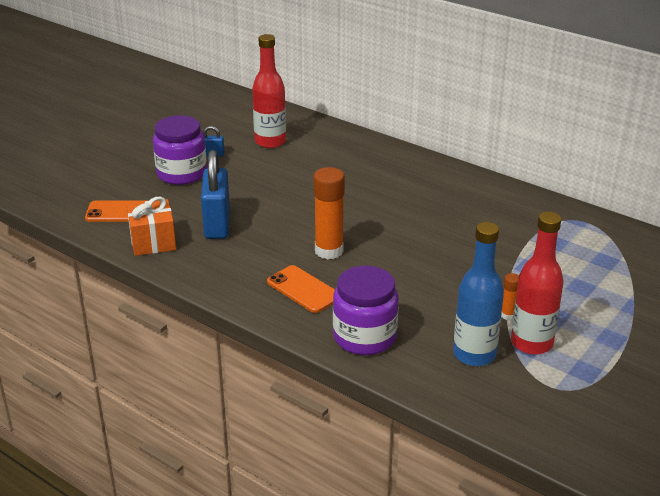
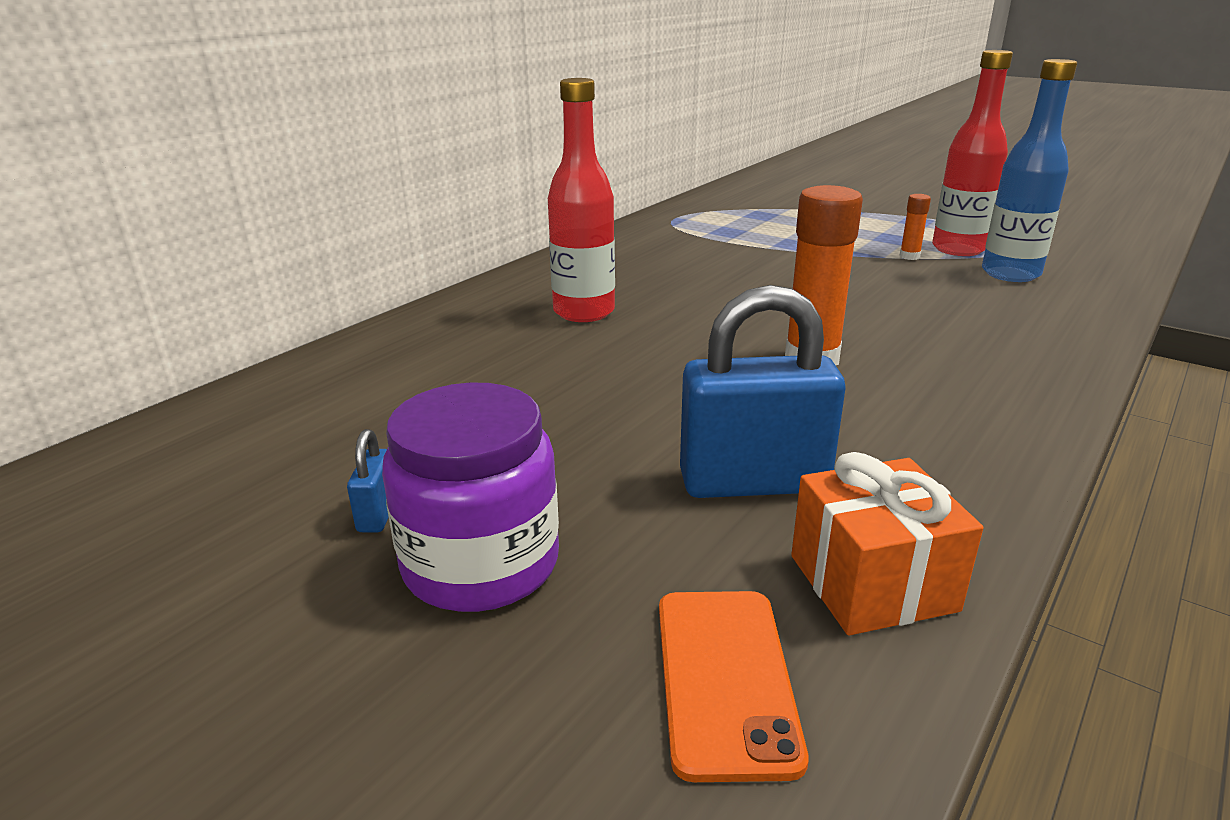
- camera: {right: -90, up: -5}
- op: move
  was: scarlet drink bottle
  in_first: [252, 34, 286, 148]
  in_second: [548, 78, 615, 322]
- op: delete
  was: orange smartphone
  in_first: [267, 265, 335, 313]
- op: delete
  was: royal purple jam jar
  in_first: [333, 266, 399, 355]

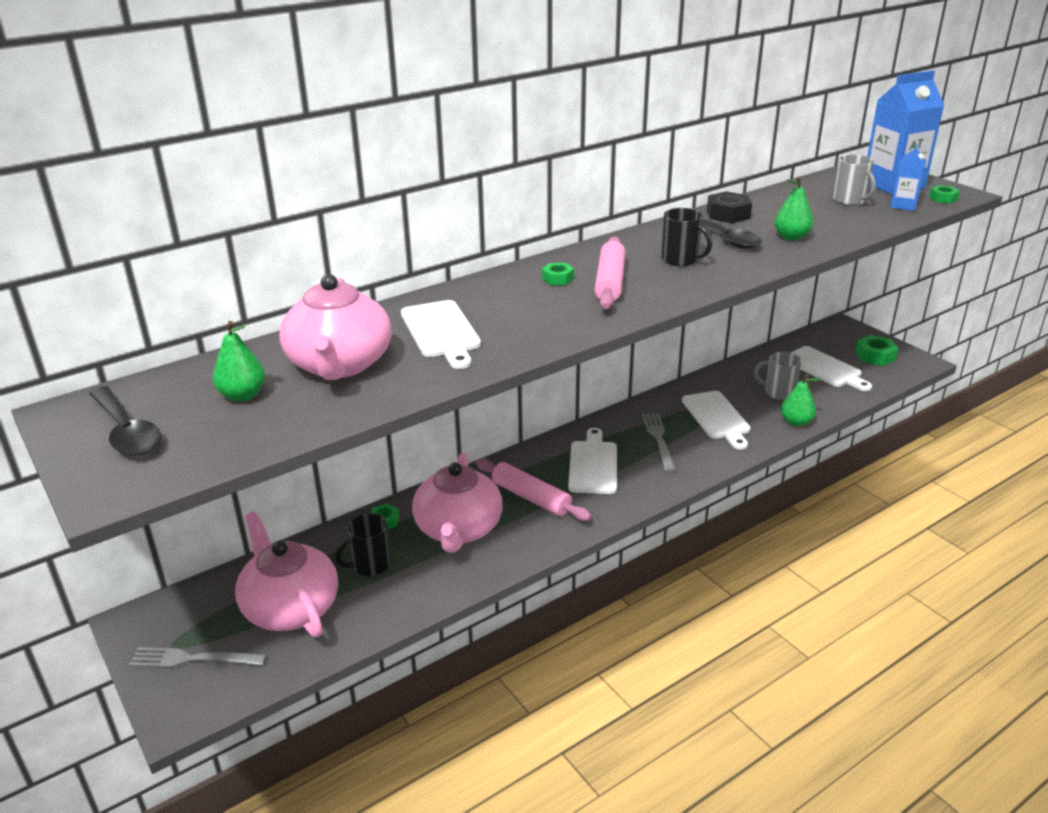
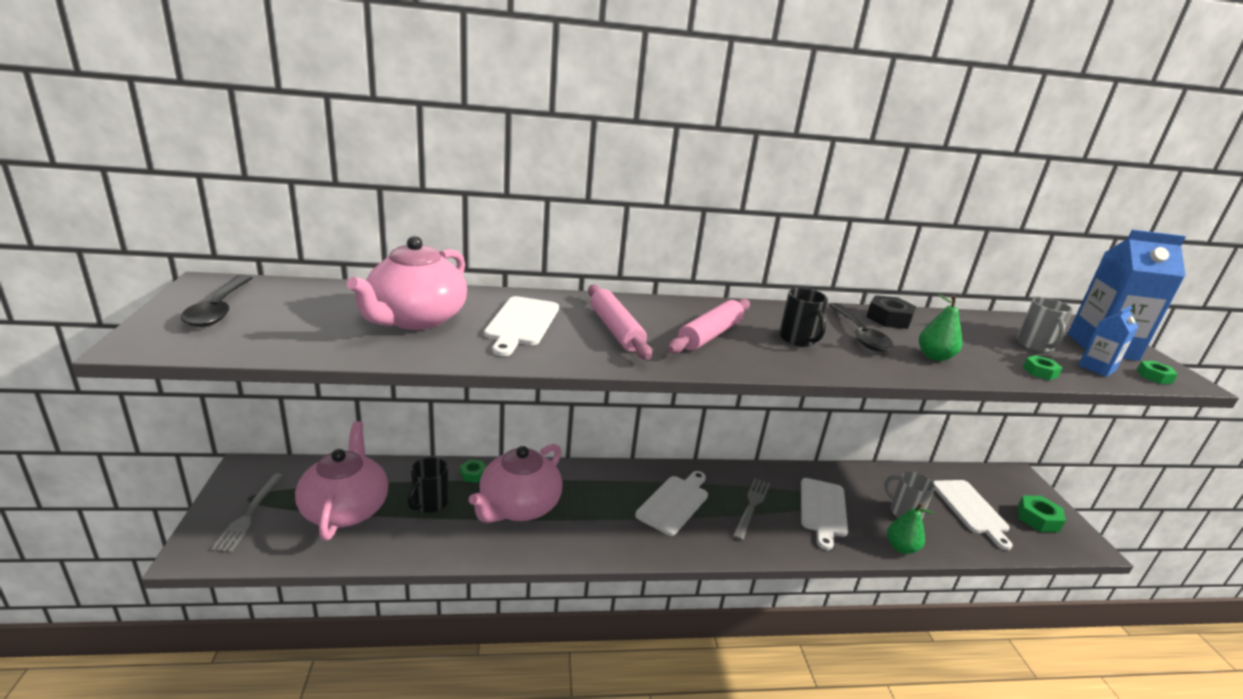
- camera: {right: 25, up: -5}
- op: rotate
  was: gray fork
  in_first: [129, 647, 267, 668]
  in_second: [210, 473, 284, 553]
  clockwise: -120
- op: delete
  was: leaf-green pear fruit
  in_first: [213, 321, 265, 402]
- op: rotate
  was: black coffee mug
  in_first: [335, 513, 391, 576]
  in_second: [408, 457, 448, 513]
  clockwise: -60
- op: move
  was: rosy rolling pin
  in_first: [476, 458, 591, 521]
  in_second: [588, 285, 652, 360]
- op: move
  was: leaf-green hexagon nut
  in_first: [542, 263, 574, 285]
  in_second: [1023, 355, 1062, 380]

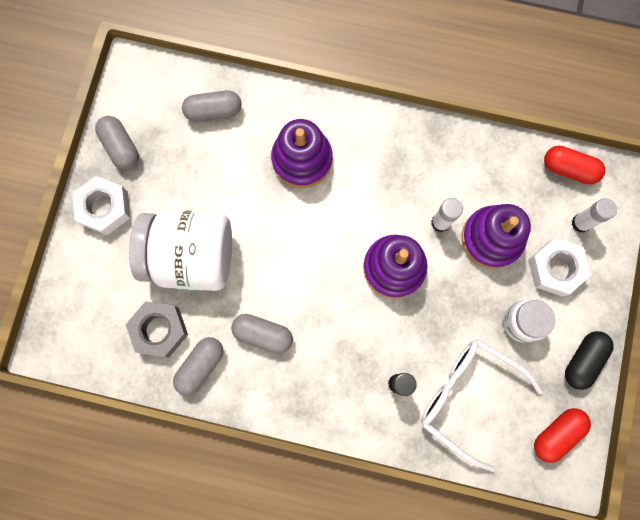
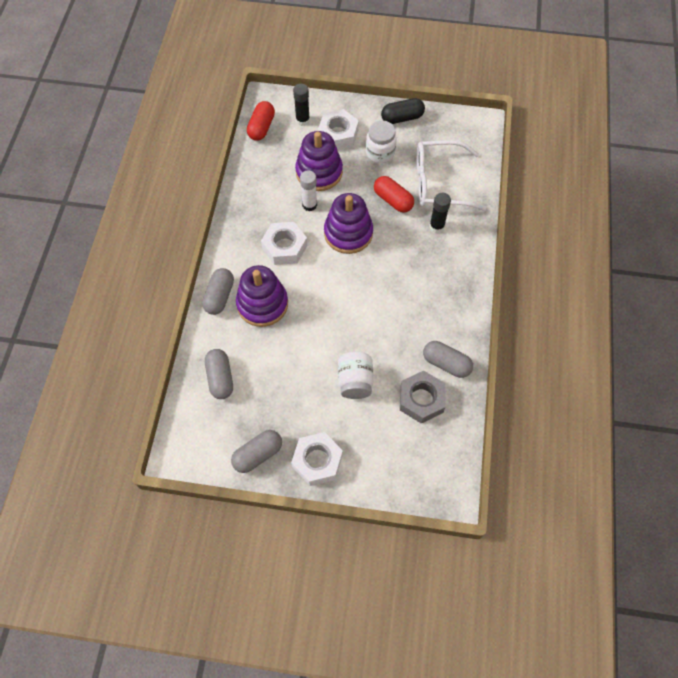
- camera: {right: -95, up: -15}
- op: resize
  was: snow-white jam jar
  in_first: [129, 210, 232, 291]
  in_second: [338, 352, 373, 399]
  ratio: 0.54
- op: move
  was: gray pill
  in_first: [231, 314, 293, 354]
  in_second: [202, 268, 234, 315]
- op: rotate
  was: snow-white spectacles
  in_first: [421, 340, 543, 472]
  in_second: [417, 140, 486, 210]
  clockwise: 60
- op: move
  was: scarlet pill
  in_first: [534, 408, 591, 463]
  in_second: [374, 176, 414, 213]
- op: rotate
  was: black pill
  in_first: [565, 331, 613, 390]
  in_second: [381, 98, 425, 124]
  clockwise: -45
- op: recolor
  was: snow-white glue stick
  now: black glue stick
  in_first: [572, 198, 617, 233]
  in_second: [293, 84, 310, 126]
- op: insert
  now: snow-white hexagon nut
  in_second: [261, 222, 307, 265]

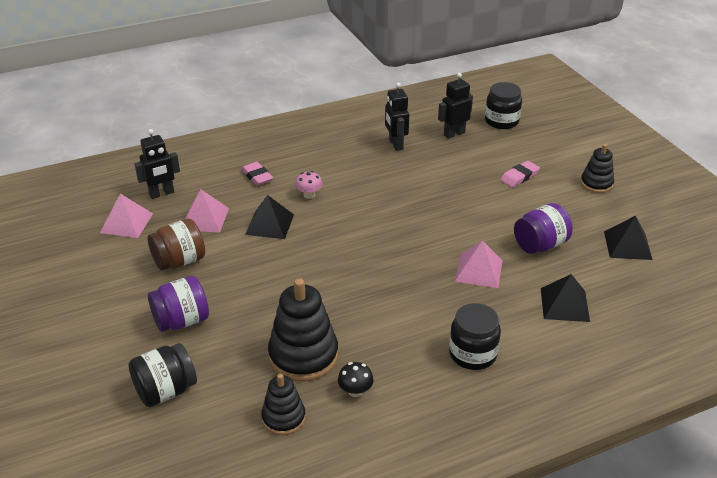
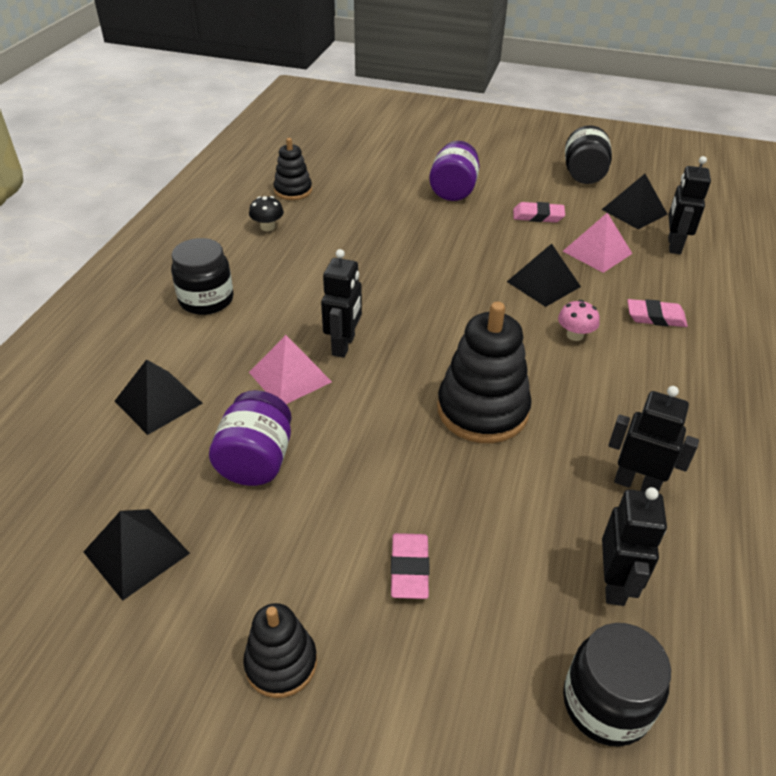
- camera: {right: 130, up: 5}
- op: recolor
  was: rosy pyramid shape
  now: black pyramid shape
  in_first: [100, 194, 153, 238]
  in_second: [602, 174, 667, 229]
- op: move
  was: black jam jar
  in_first: [129, 343, 197, 407]
  in_second: [565, 125, 612, 184]
- op: replace
  was: dark brown jam jar
  now: rosy pencil eraser
  in_first: [148, 218, 205, 271]
  in_second: [513, 202, 565, 223]
- op: move
  was: black ring stacker
  in_first: [268, 278, 338, 382]
  in_second: [437, 302, 532, 443]
- op: insert
  now: black toy robot
  in_second: [321, 249, 362, 358]

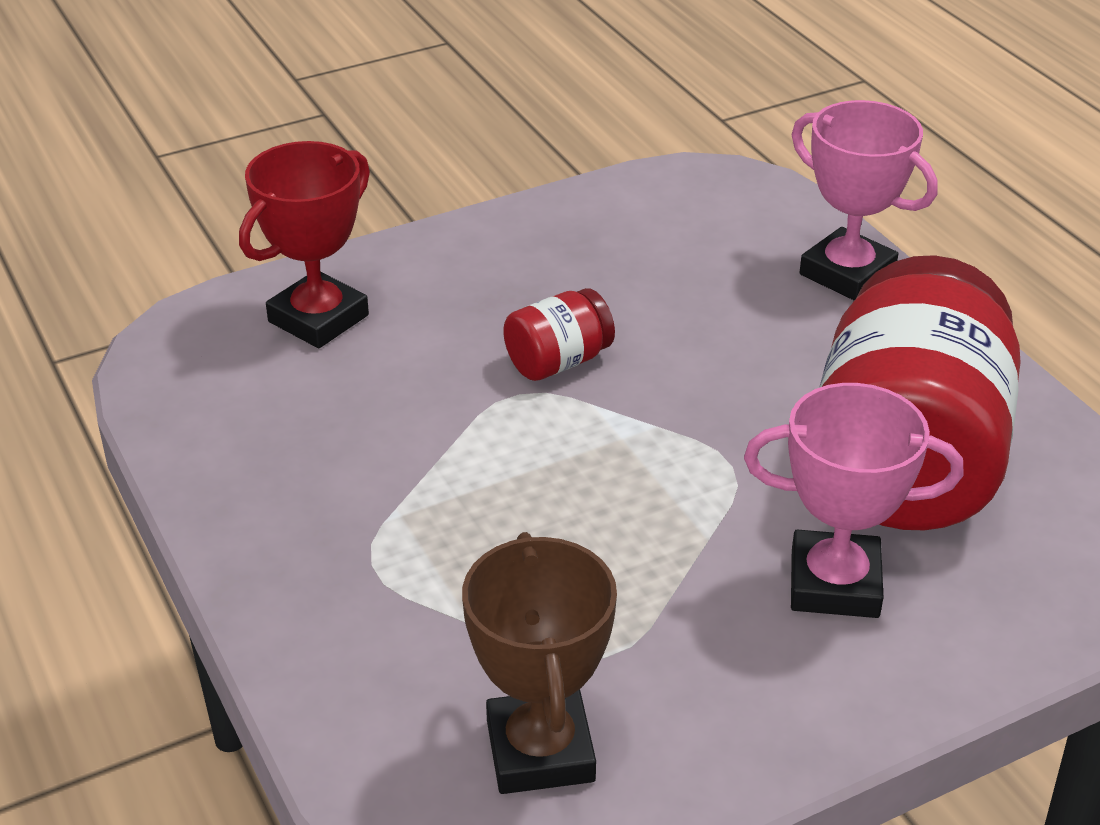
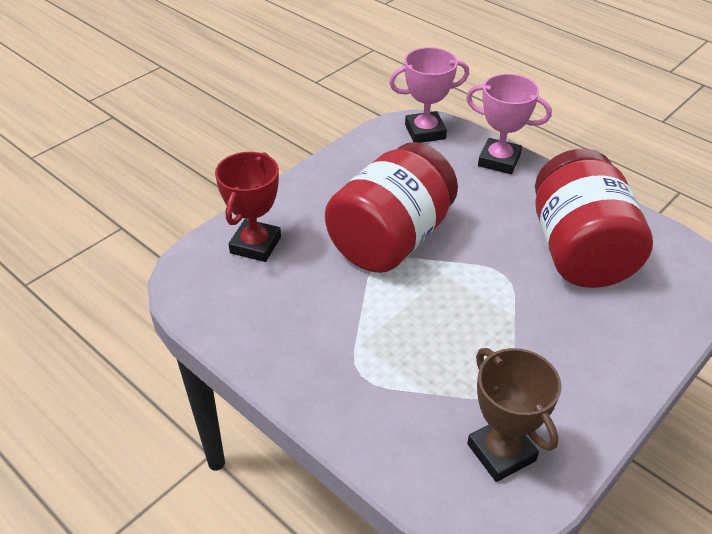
- camera: {right: -20, up: 5}
- op: resize
  was: scarlet jam jar
  in_first: [503, 288, 615, 381]
  in_second: [325, 142, 458, 273]
  ratio: 2.36
- op: move
  was: rosy trophy
  in_first: [744, 383, 964, 618]
  in_second: [389, 47, 469, 143]

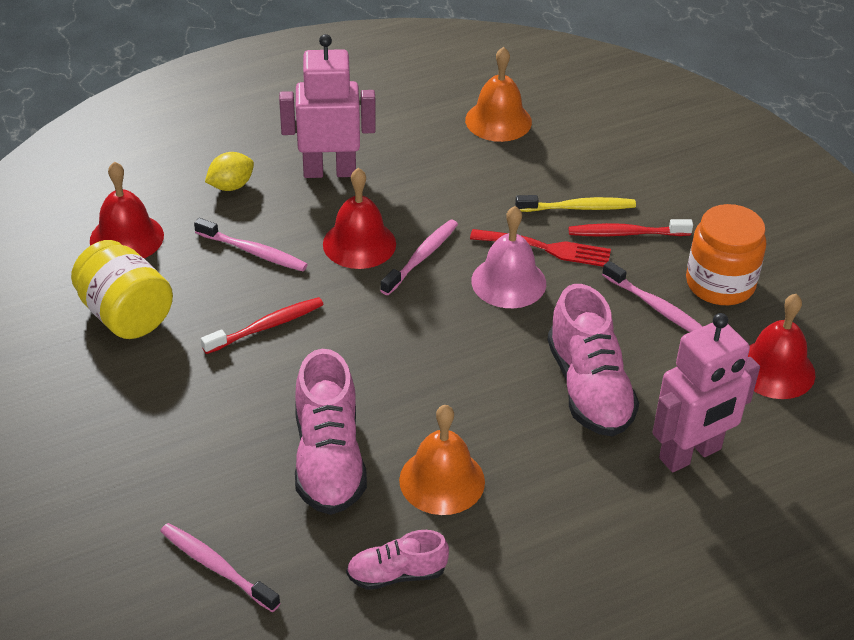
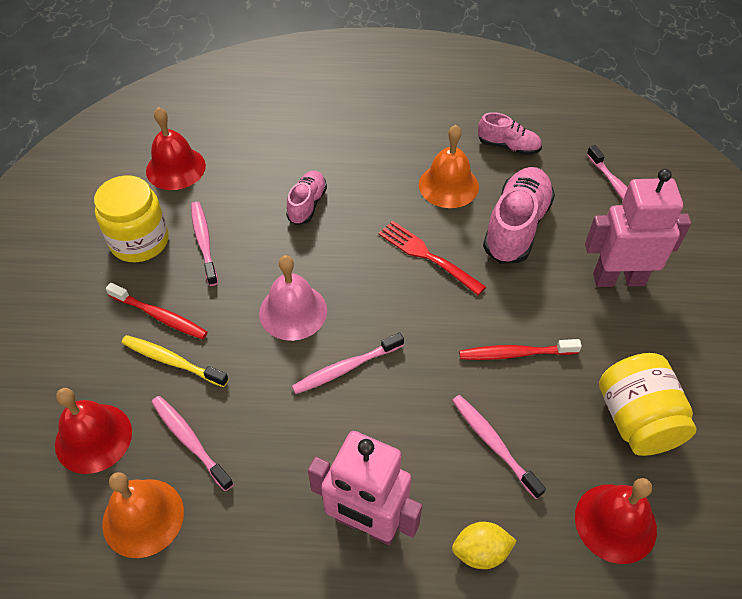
- camera: {right: -150, up: 10}
- op: move
  was: scarlet school bell
  in_first: [323, 168, 396, 269]
  in_second: [55, 388, 132, 474]
- op: move
  was: scarlet fork
  in_first: [470, 229, 611, 267]
  in_second: [378, 221, 486, 295]
- op: resize
  was: rosy lace-up shoe
  in_first: [547, 284, 639, 437]
  in_second: [286, 171, 327, 225]
  ratio: 0.57
- op: move
  was: rosy toy robot
  in_first: [652, 313, 760, 472]
  in_second: [585, 169, 691, 287]
- op: recolor
  was: orange jam jar
  now: yellow jam jar
  in_first: [686, 204, 766, 305]
  in_second: [94, 175, 169, 262]
- op: insert
  now: rosy dental brush
  in_second: [151, 396, 234, 491]

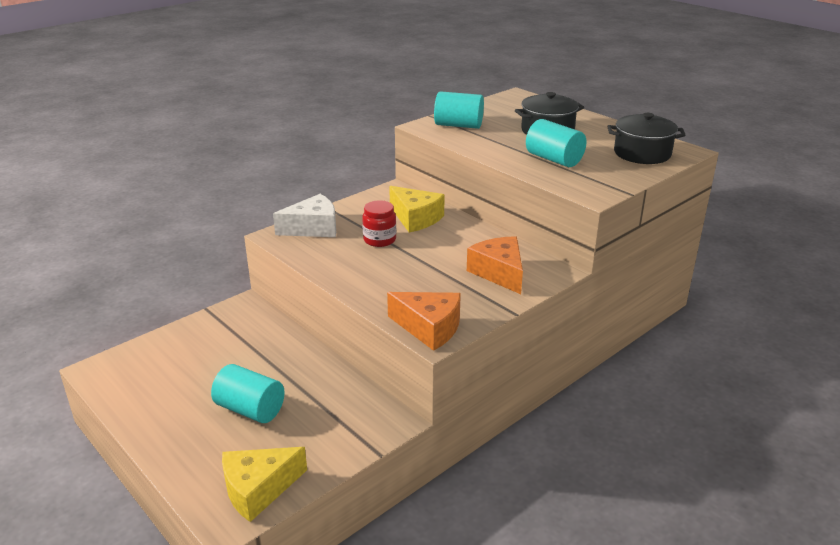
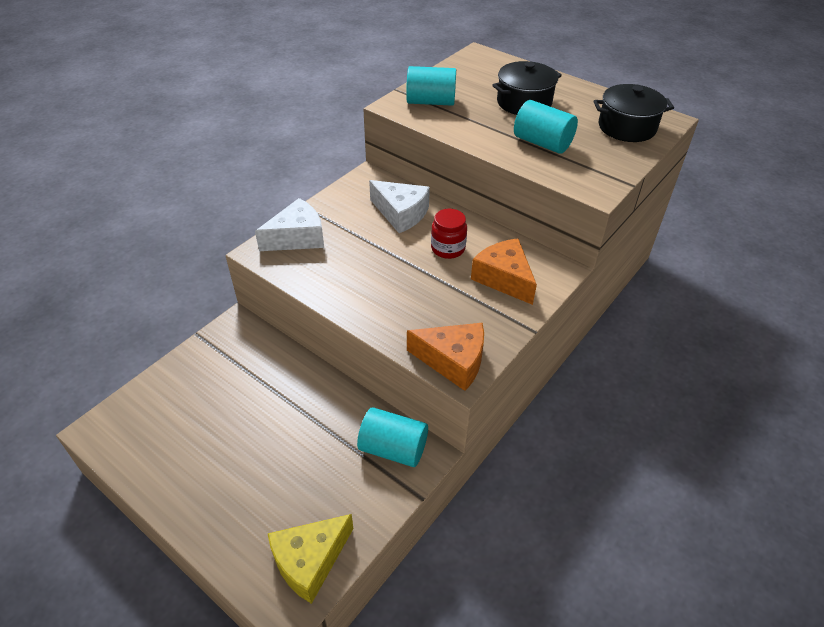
- camera: {right: -10, up: 15}
- op: move
  was: teal solid cylinder
  in_first: [211, 364, 285, 423]
  in_second: [357, 407, 428, 467]
- op: move
  was: scarlet jam jar
  in_first: [362, 200, 396, 247]
  in_second: [431, 209, 467, 259]
- op: recolor
  was: yellow cheese wedge
  now: snow-white cheese wedge
  in_first: [389, 186, 445, 233]
  in_second: [369, 180, 430, 233]

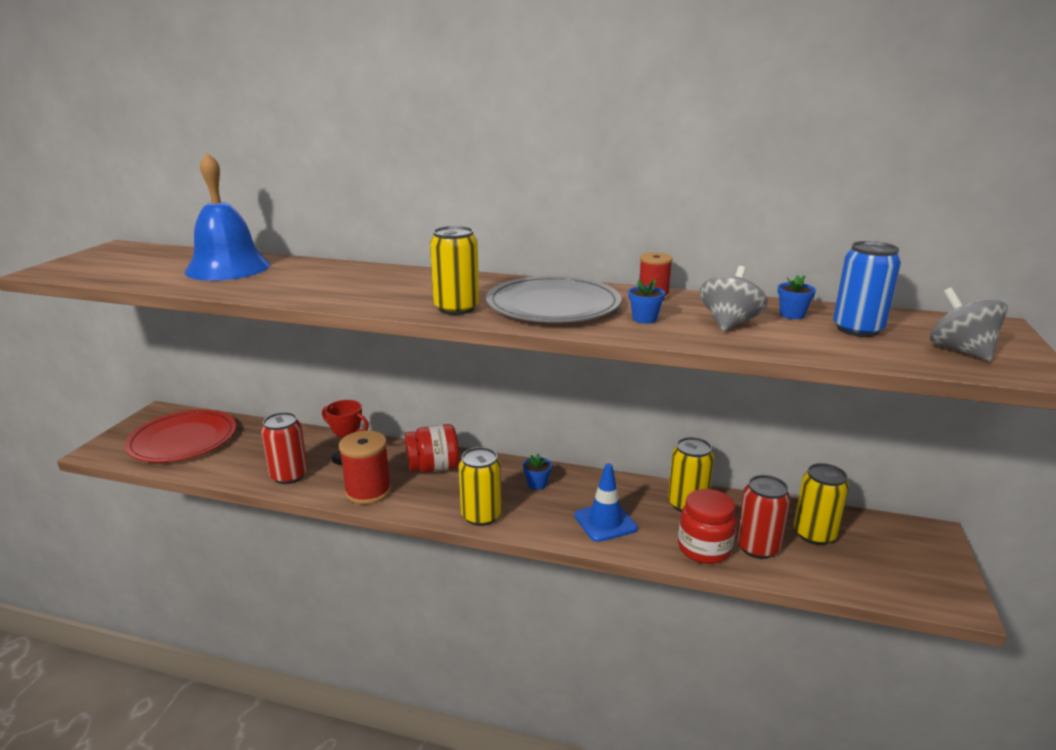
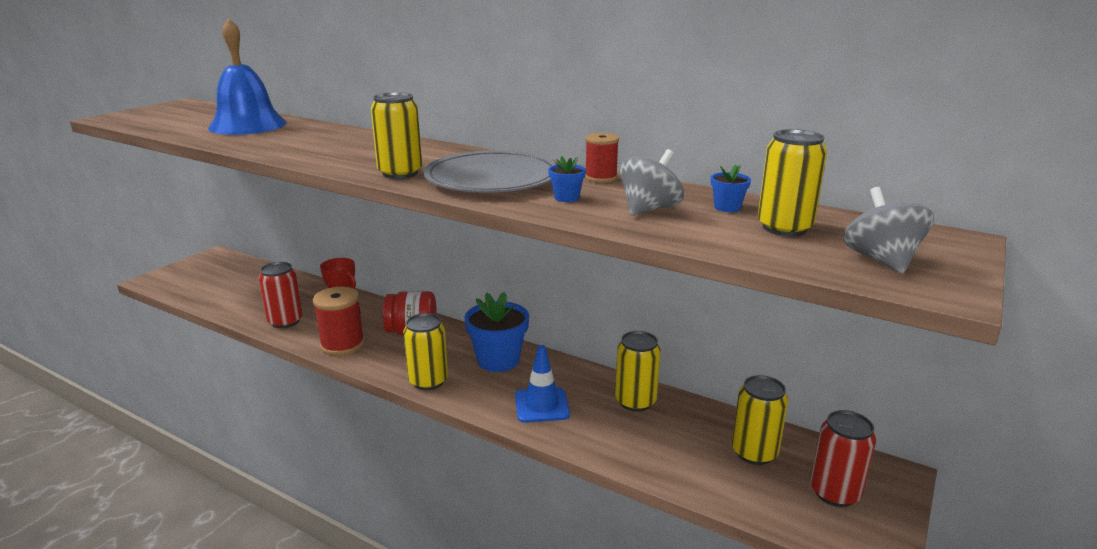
- camera: {right: 15, up: 0}
- op: delete
  was: scarlet plate
  in_first: [125, 410, 236, 462]
- op: resize
  was: royal blue flower pot
  in_first: [523, 454, 552, 490]
  in_second: [464, 292, 529, 372]
  ratio: 2.19
- op: delete
  was: scarlet jam jar
  in_first: [678, 489, 737, 564]
- op: move
  was: scarlet can
  in_first: [736, 475, 790, 559]
  in_second: [810, 410, 876, 507]
- op: recolor
  was: royal blue can
  now: yellow can
  in_first: [833, 241, 901, 337]
  in_second: [758, 129, 827, 236]

